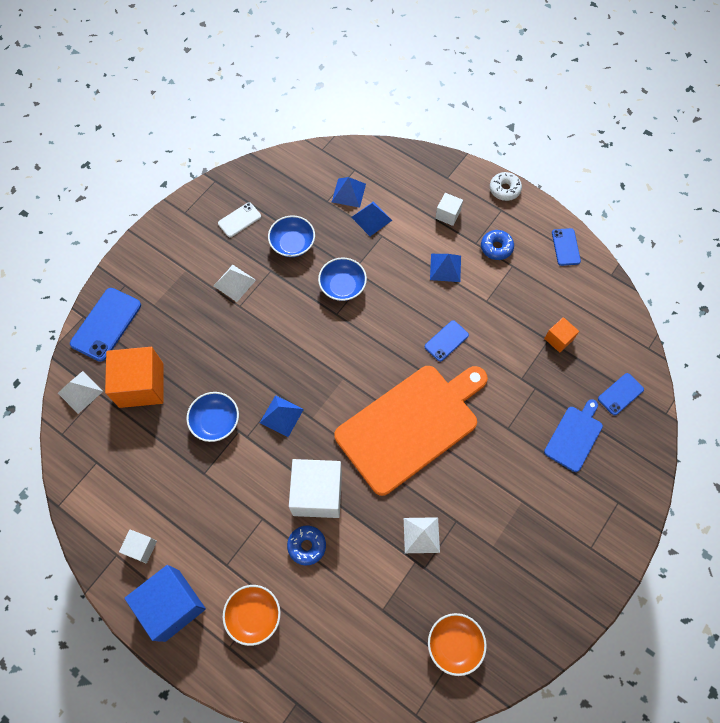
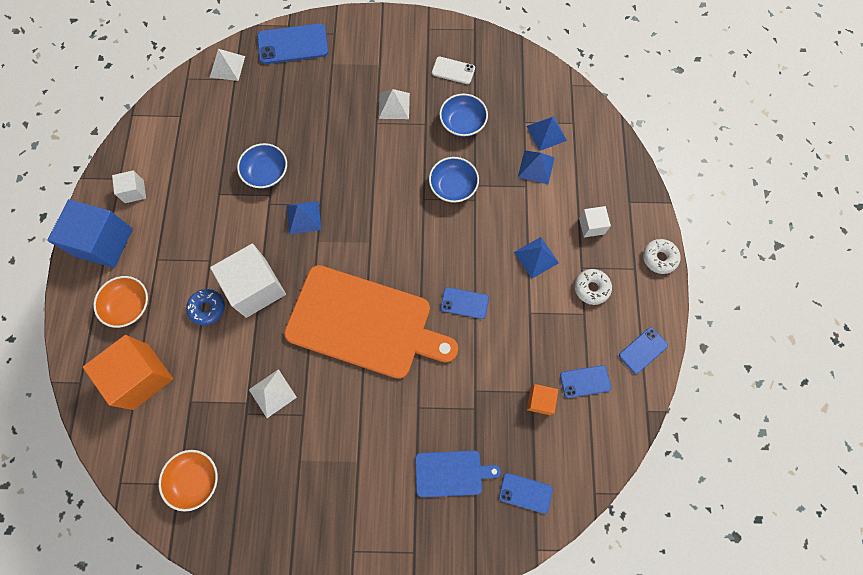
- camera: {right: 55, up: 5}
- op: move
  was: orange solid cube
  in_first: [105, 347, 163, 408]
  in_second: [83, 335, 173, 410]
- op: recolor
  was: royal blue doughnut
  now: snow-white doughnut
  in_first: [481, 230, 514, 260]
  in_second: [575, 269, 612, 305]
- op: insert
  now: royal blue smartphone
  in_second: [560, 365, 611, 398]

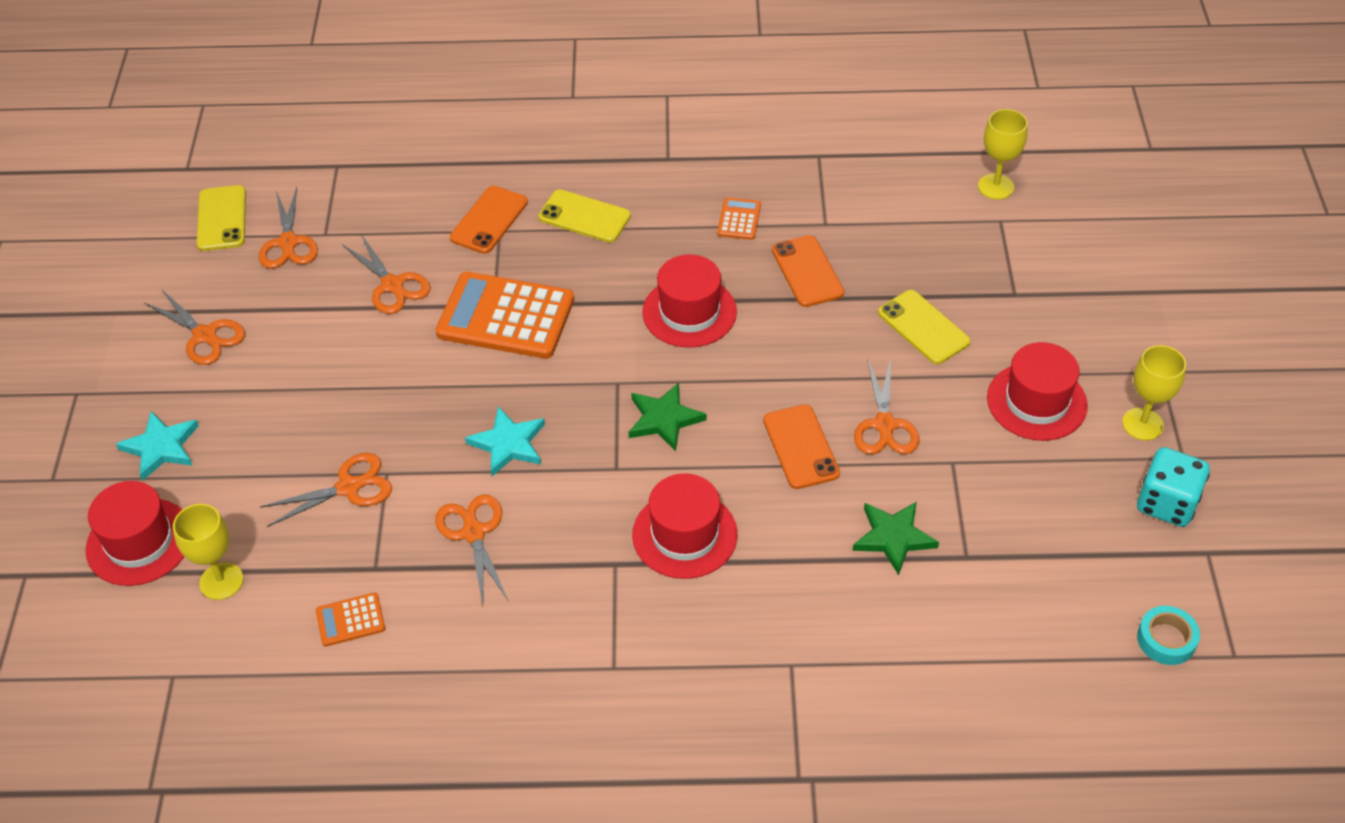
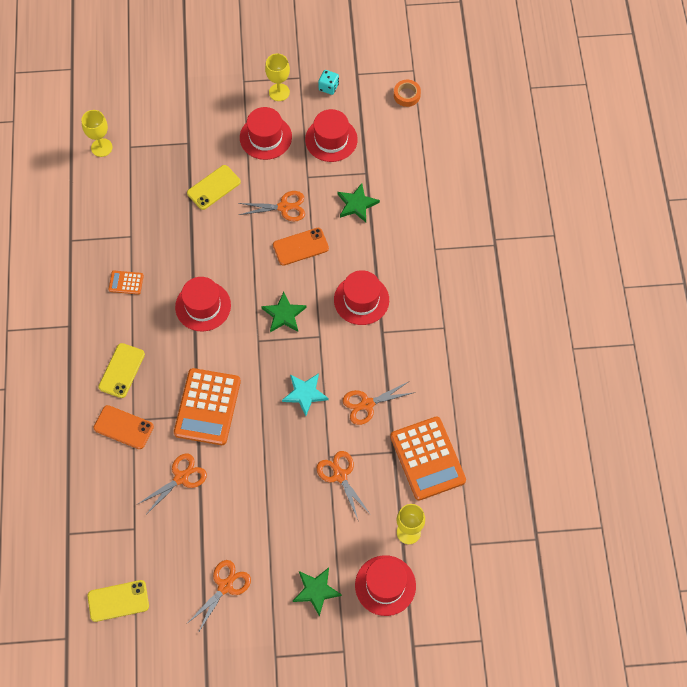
- camera: {right: -95, up: 15}
- op: recolor
  was: teal star shape
  now: leaf-green star shape
  in_first: [116, 411, 199, 481]
  in_second: [293, 568, 342, 617]
- op: delete
  was: orange pair of scissors
  in_first: [259, 187, 318, 269]
- op: resize
  was: orange adding machine
  in_first: [316, 592, 385, 647]
  in_second: [390, 416, 466, 500]
  ratio: 2.21
- op: delete
  was: orange smartphone
  in_first: [772, 235, 844, 307]
- op: resize
  was: teal dice
  in_first: [1137, 447, 1210, 527]
  in_second: [318, 70, 339, 95]
  ratio: 0.64
- op: recolor
  was: teal tape
  now: orange tape
  in_first: [1137, 606, 1200, 665]
  in_second: [394, 80, 421, 107]
- op: insert
  now: scarlet top hat
  in_second: [305, 109, 358, 162]

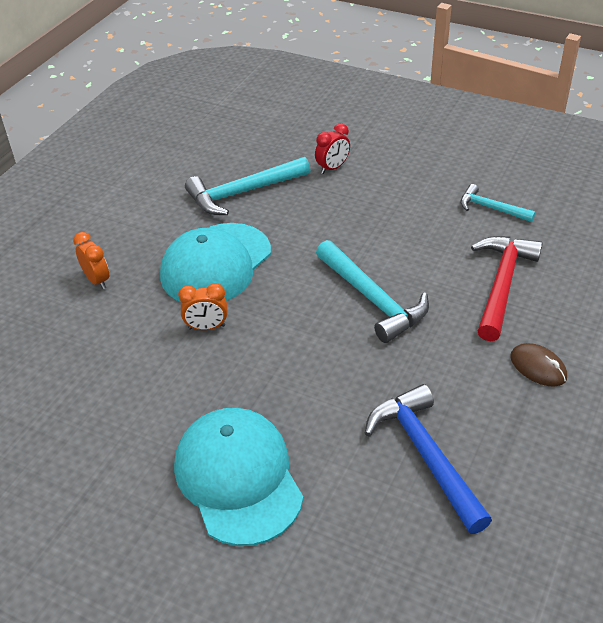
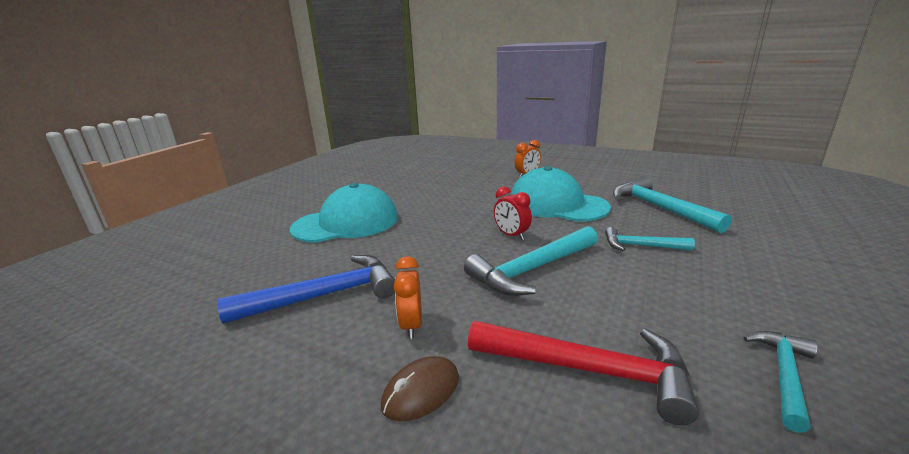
- camera: {right: 90, up: -20}
- op: move
  was: orange bedside clock
  in_first: [178, 283, 227, 330]
  in_second: [393, 256, 422, 339]
- op: move
  was: scarlet bedside clock
  in_first: [315, 123, 350, 174]
  in_second: [494, 187, 532, 240]
- op: insert
  now: teal claw hammer
  in_second: [605, 227, 695, 251]

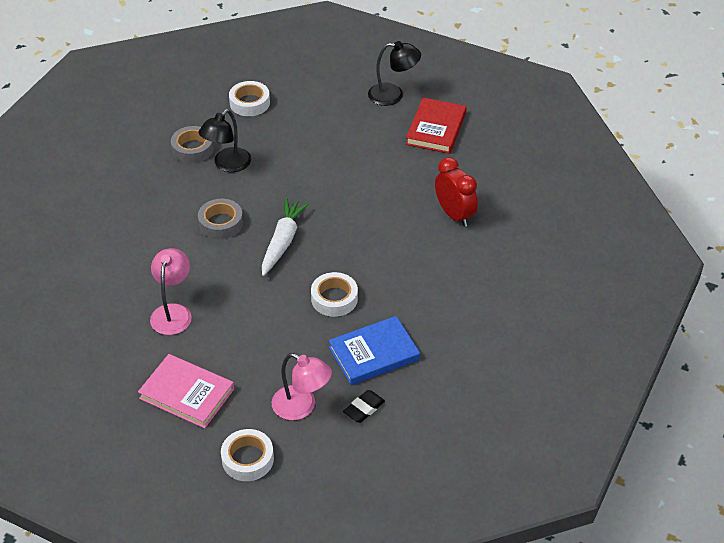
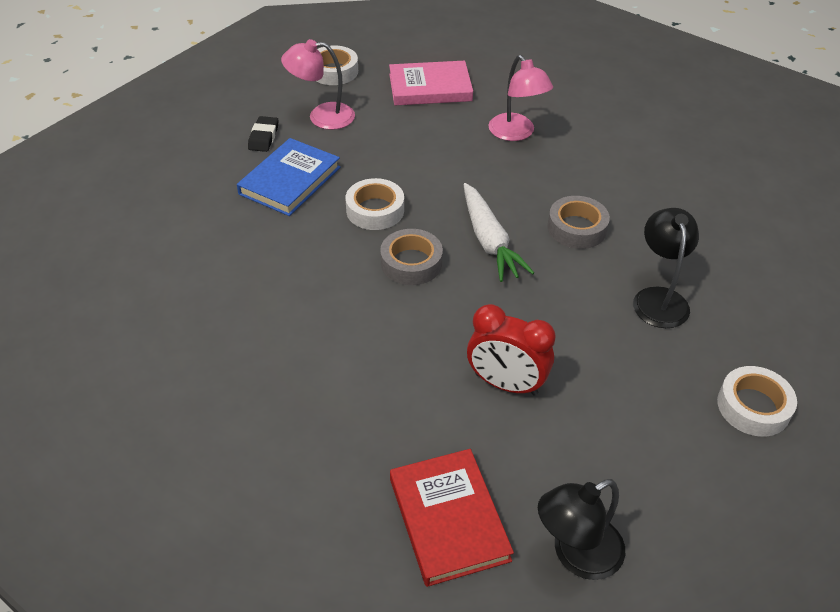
- camera: {right: 145, up: 0}
- op: move
  was: gray tape
  in_first: [171, 126, 214, 163]
  in_second: [380, 229, 443, 285]
- op: move
  was: scarlet bedside clock
  in_first: [435, 157, 478, 227]
  in_second: [467, 304, 556, 396]

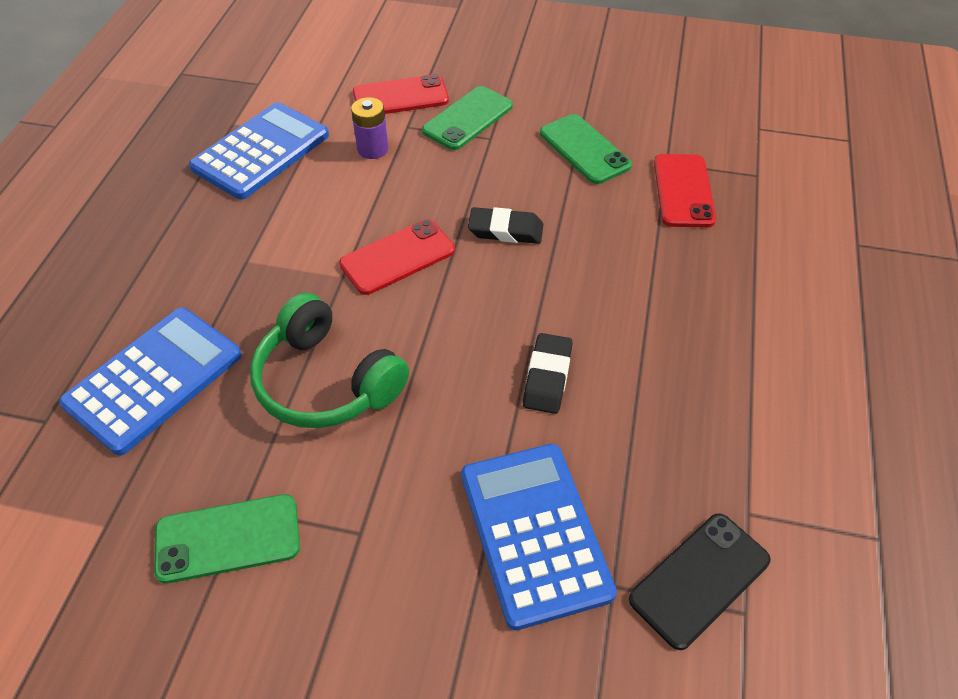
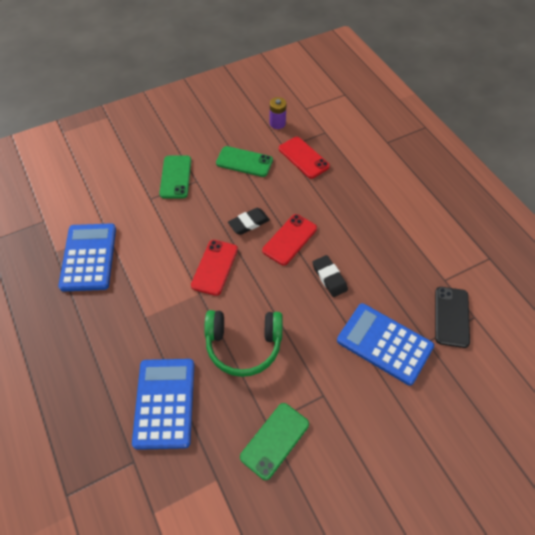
- camera: {right: -40, up: 5}
- op: move
  was: royal purple AA battery
  in_first: [351, 97, 388, 159]
  in_second: [270, 97, 287, 129]
- op: move
  was: scarlet smartphone
  in_first: [353, 74, 449, 114]
  in_second: [262, 214, 317, 265]

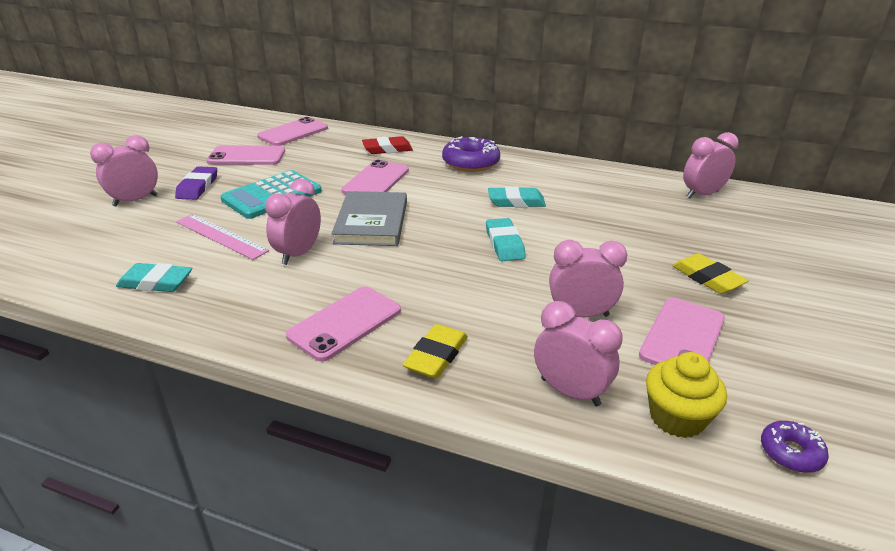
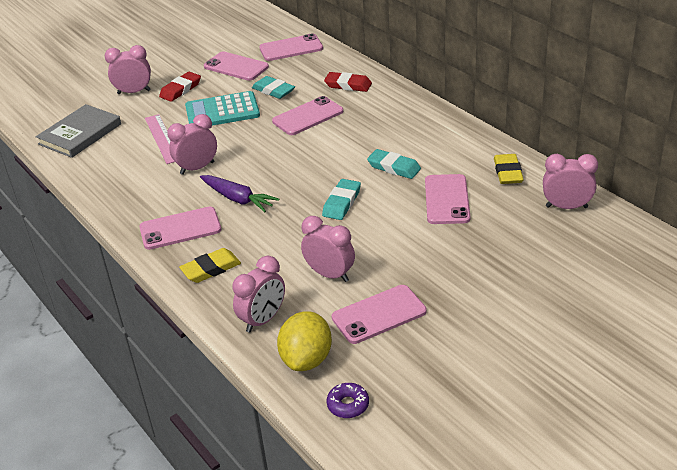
- camera: {right: 35, up: 5}
- op: move
  was: teal pencil eraser
  in_first: [116, 263, 193, 292]
  in_second: [252, 76, 295, 99]
- op: recolor
  was: royal purple pencil eraser
  now: scarlet pencil eraser
  in_first: [175, 166, 217, 200]
  in_second: [159, 72, 201, 102]
- op: move
  was: gray book
  in_first: [331, 191, 407, 246]
  in_second: [36, 104, 121, 158]
- op: delete
  was: royal purple doughnut
  in_first: [442, 136, 500, 172]
- op: rotate
  was: rosy bedside clock
  in_first: [534, 301, 623, 406]
  in_second: [232, 256, 285, 333]
  clockwise: 60
- op: replace
  was: yellow fairy cake
  now: yellow toy lemon
  in_first: [646, 352, 727, 438]
  in_second: [277, 311, 332, 371]
- op: move
  was: yellow pencil eraser
  in_first: [672, 253, 749, 294]
  in_second: [494, 154, 524, 184]
- op: insert
  now: royal purple carrot
  in_second: [200, 175, 279, 212]
- op: insert
  now: rosy smartphone
  in_second: [425, 174, 470, 224]

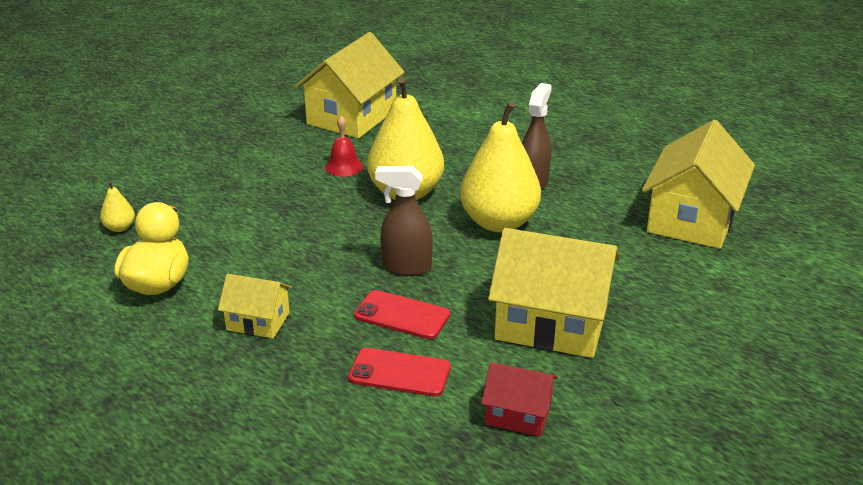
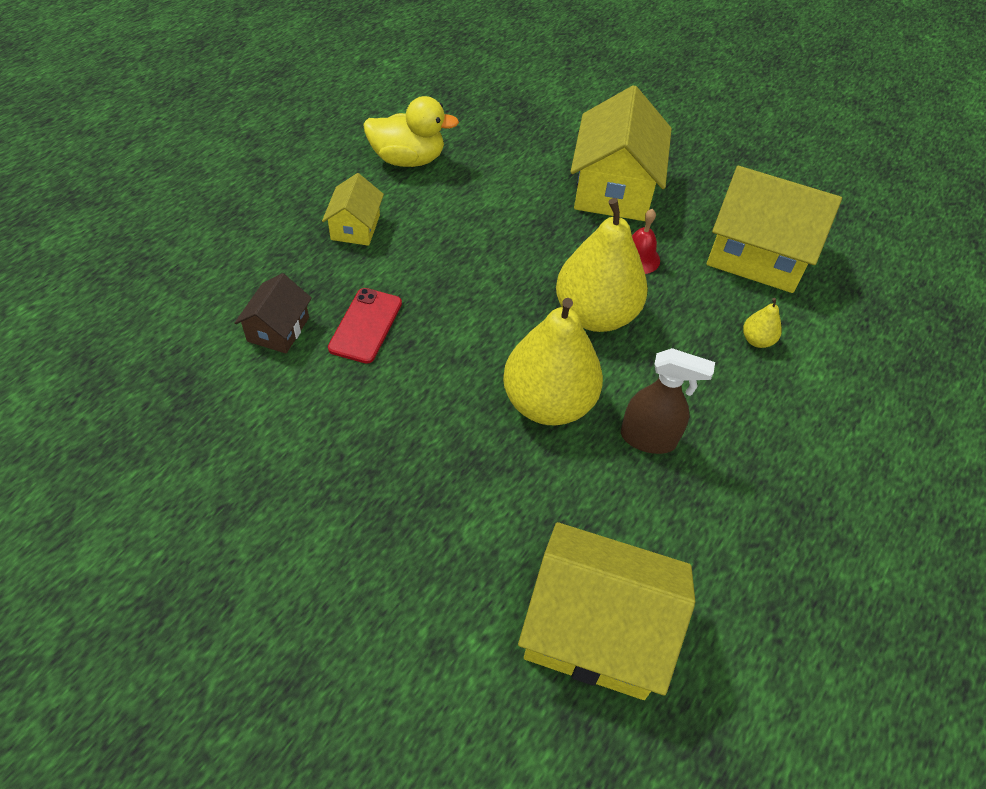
- camera: {right: 80, up: 20}
- op: move
  was: yellow pear fruit
  in_first: [100, 181, 135, 232]
  in_second: [743, 298, 782, 348]
- op: replace
  was: scarlet smartphone
  now: dark brown toy house
  in_first: [348, 348, 451, 397]
  in_second: [235, 273, 312, 354]
- op: delete
  was: dark brown sprayer
  in_first: [375, 166, 432, 276]
- op: delete
  was: scarlet toy house
  in_first: [481, 362, 558, 437]
- op: move
  was: yellow toy house
  in_first: [488, 228, 620, 358]
  in_second: [570, 85, 672, 221]

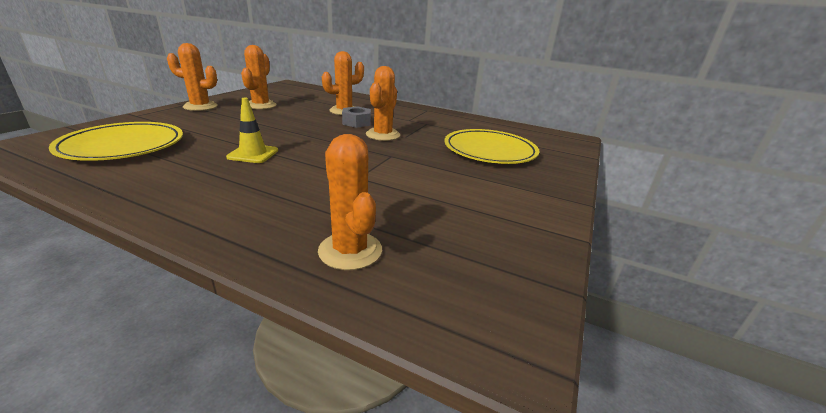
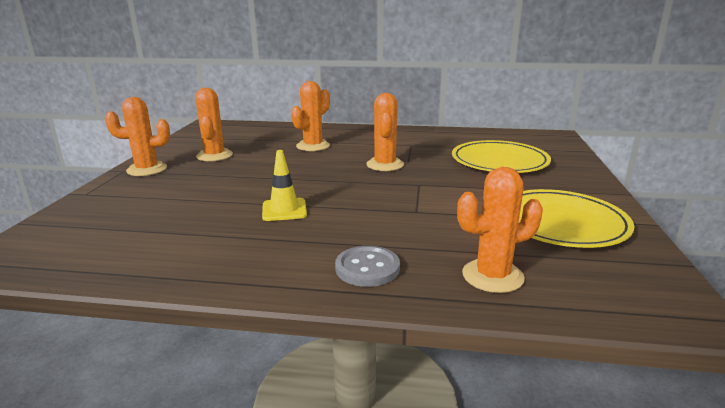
- camera: {right: -15, up: -5}
- op: move
  was: yellow plate
  in_first: [49, 122, 183, 161]
  in_second: [519, 189, 634, 248]
- op: rotate
  was: orange prickly plant
  in_first: [318, 134, 382, 270]
  in_second: [457, 167, 543, 293]
  clockwise: -60
- op: delete
  was: gray hexagon nut
  in_first: [342, 106, 371, 128]
- op: insert
  now: gray shirt button
  in_second: [335, 246, 400, 287]

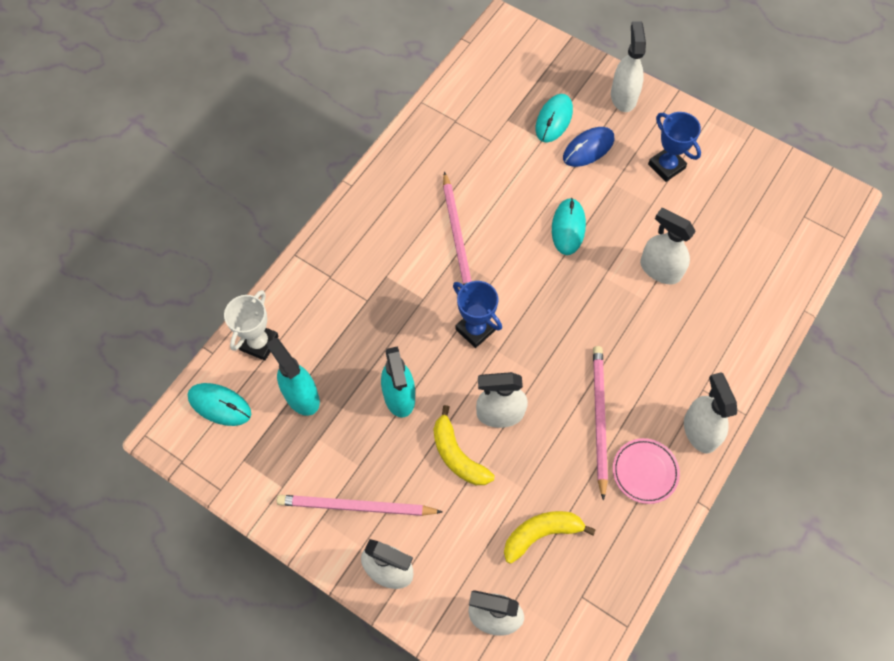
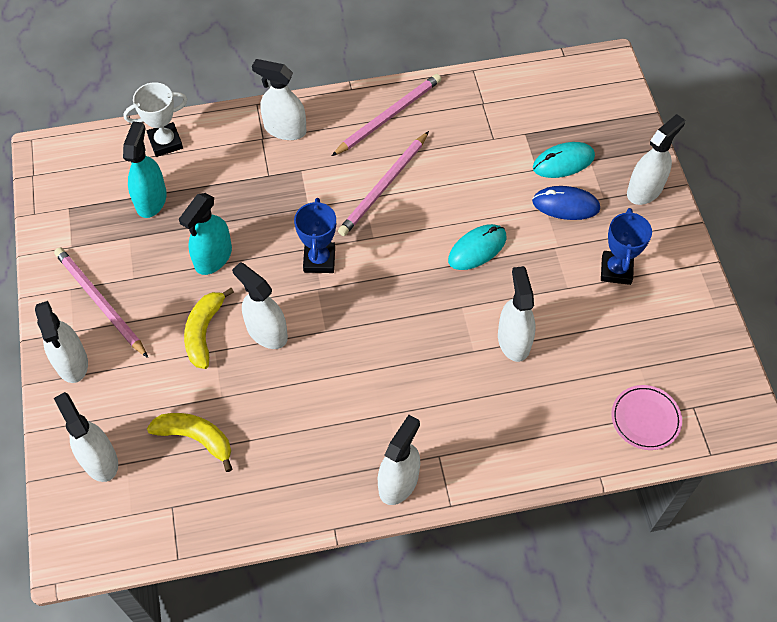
- camera: {right: 45, up: -5}
- op: delete
  was: teal mouse
  in_first: [188, 383, 251, 426]
- op: move
  was: rosy pencil
  in_first: [593, 346, 608, 501]
  in_second: [332, 74, 441, 156]
- op: move
  was: rosy plate
  in_first: [613, 438, 680, 504]
  in_second: [611, 385, 682, 450]
- op: insert
  now: snow-white sprayer
  in_second: [252, 59, 306, 140]

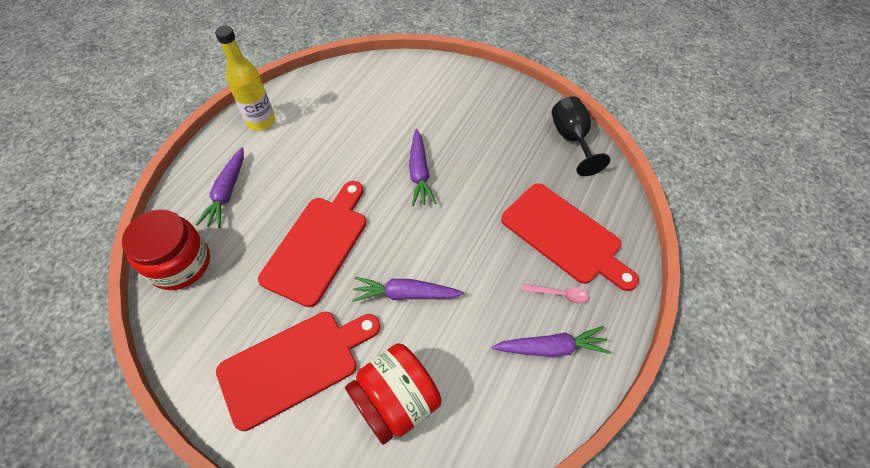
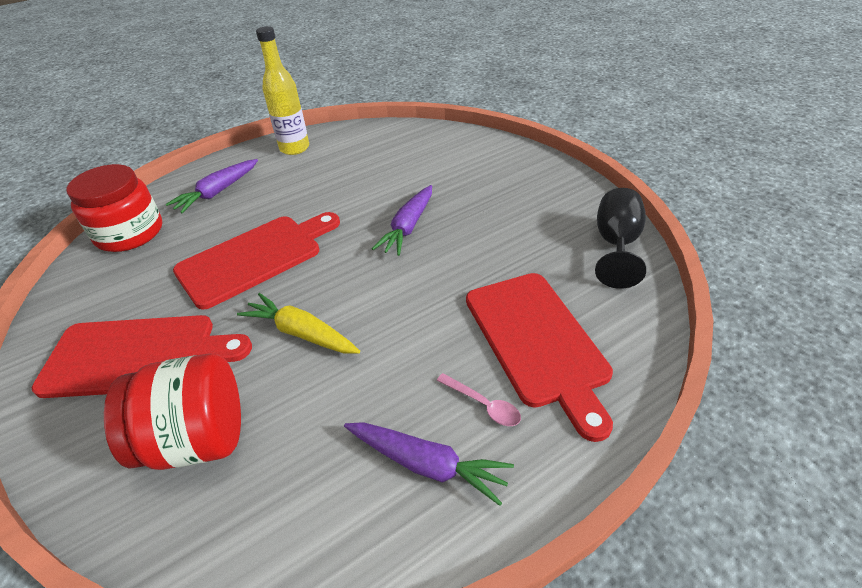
- camera: {right: 30, up: -15}
- op: recolor
  was: royal purple carrot
  now: yellow carrot
  in_first: [352, 277, 464, 302]
  in_second: [237, 293, 360, 353]

